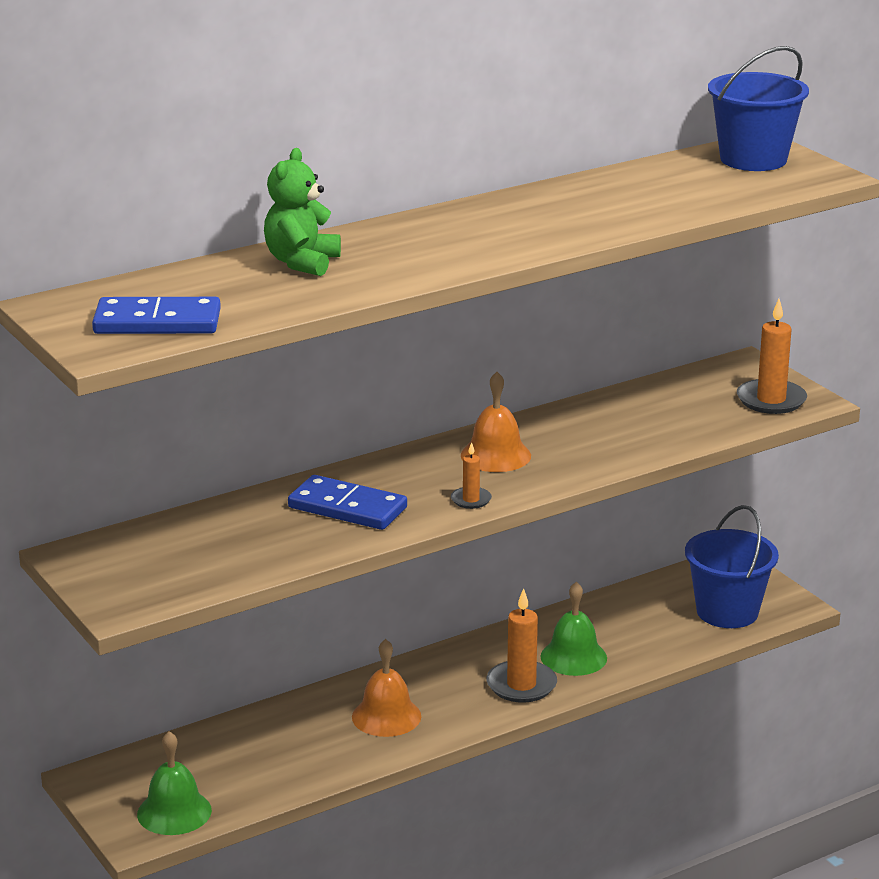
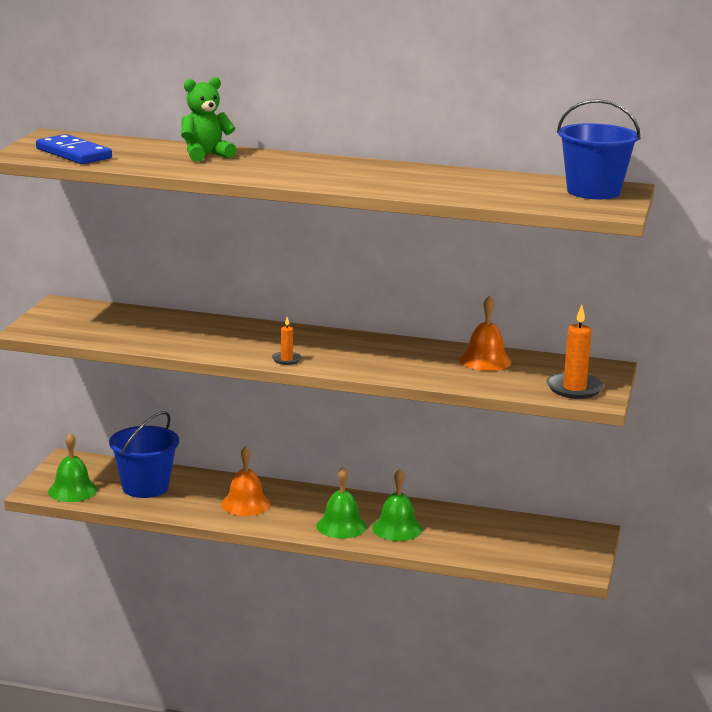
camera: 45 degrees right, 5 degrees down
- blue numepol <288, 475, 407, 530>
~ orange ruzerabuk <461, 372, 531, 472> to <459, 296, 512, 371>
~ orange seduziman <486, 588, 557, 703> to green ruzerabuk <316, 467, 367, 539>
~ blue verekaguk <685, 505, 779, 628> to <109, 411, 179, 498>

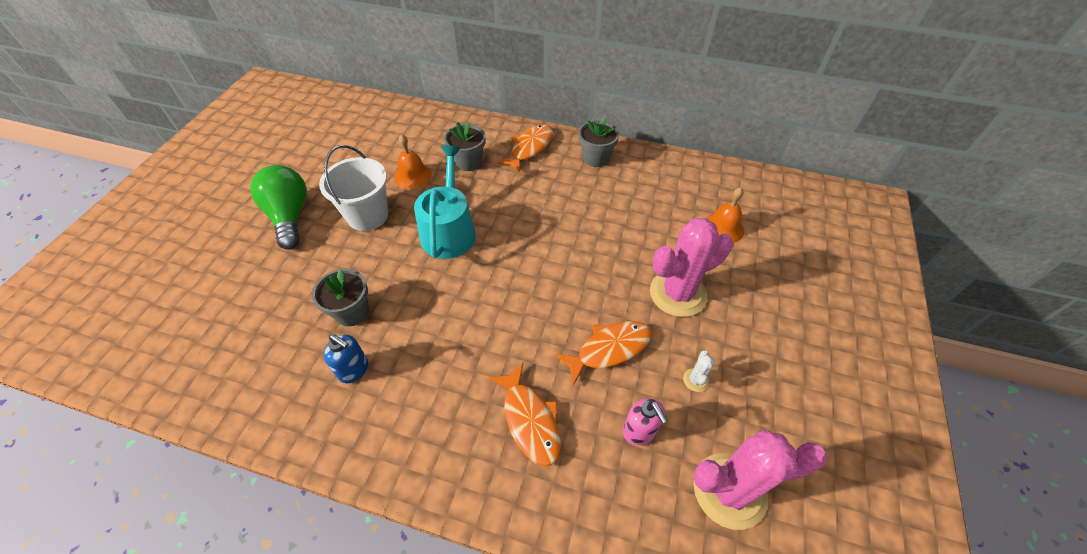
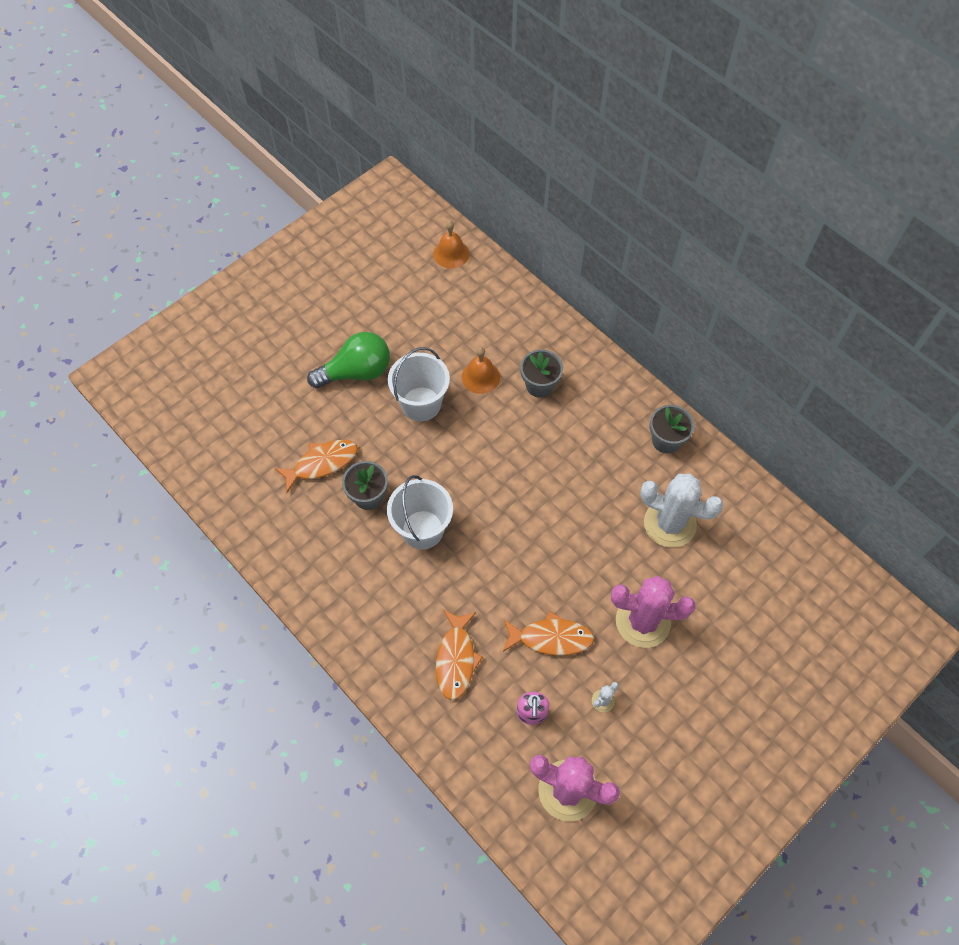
camera: 30 degrees right, 10 degrees up
~ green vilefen <250, 165, 307, 250> = <307, 332, 390, 388> 60 degrees clockwise
- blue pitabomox <324, 334, 368, 383>
- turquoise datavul <414, 145, 476, 259>
~ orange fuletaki <497, 124, 553, 173> to <275, 440, 358, 493>
~ orange ruzerabuk <706, 187, 744, 243> to <433, 221, 469, 269>
+ white verekaguk <387, 475, 453, 549>
+ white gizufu <640, 474, 724, 547>

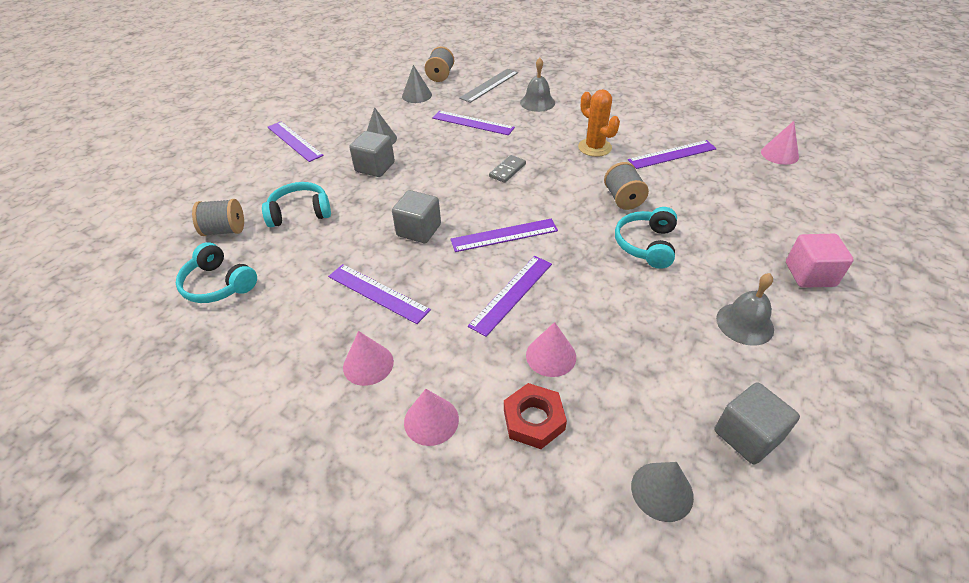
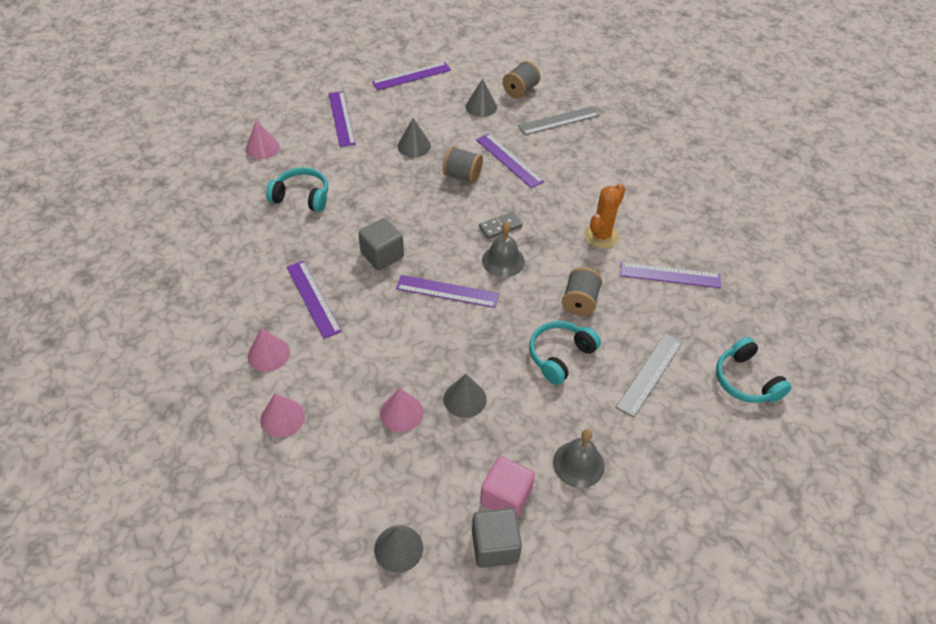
camera: 25 degrees right, 5 degrees up
~ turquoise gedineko <176, 242, 257, 303> to <716, 337, 792, 403>
~ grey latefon <192, 199, 244, 236> to <443, 146, 483, 184>
- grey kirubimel <349, 131, 395, 177>
~ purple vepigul <468, 256, 552, 337> to <372, 62, 451, 90>
- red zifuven <504, 383, 567, 449>
~ grey ruzerabuk <520, 58, 555, 112> to <482, 222, 525, 277>
~ orange gizufu <578, 89, 620, 157> = <584, 183, 625, 248> 45 degrees clockwise
~ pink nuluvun <761, 121, 799, 165> to <245, 120, 280, 159>
~ pink kirubimel <786, 234, 854, 288> to <480, 456, 535, 519>
+ grey nuluvun <443, 374, 487, 418>
+ grey vepigul <616, 333, 683, 417>

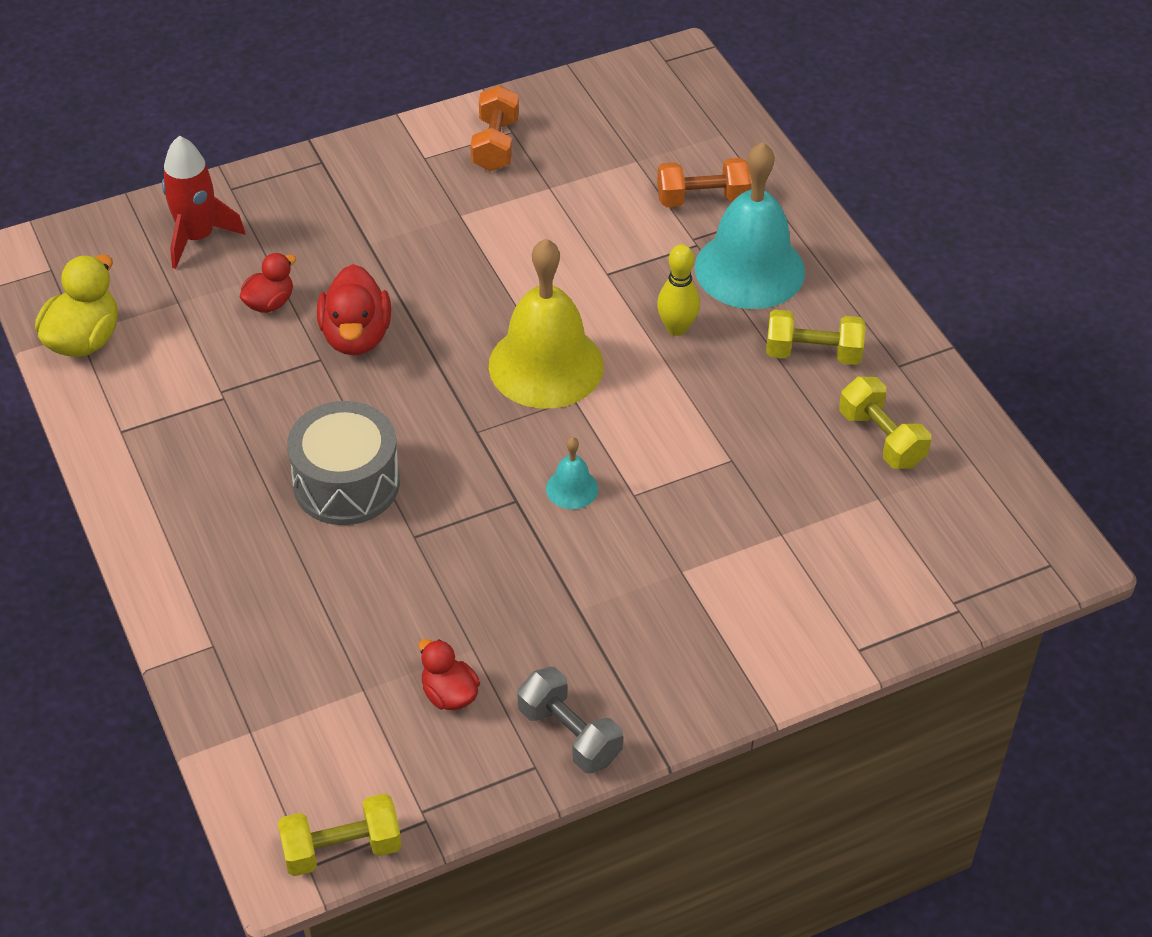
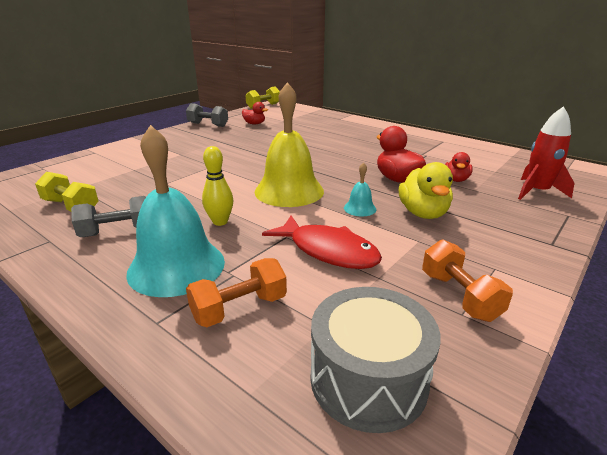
camera: 155 degrees right, 20 degrees down
~ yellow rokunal <35, 255, 118, 357> to <399, 162, 453, 219>
~ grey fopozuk <287, 401, 400, 525> to <311, 287, 441, 433>
~ turquoise ruzerabuk <546, 437, 598, 509> to <344, 162, 376, 216>
~ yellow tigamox <766, 310, 866, 365> to grey tigamox <71, 196, 146, 237>
+ red fuletaki <262, 215, 382, 269>

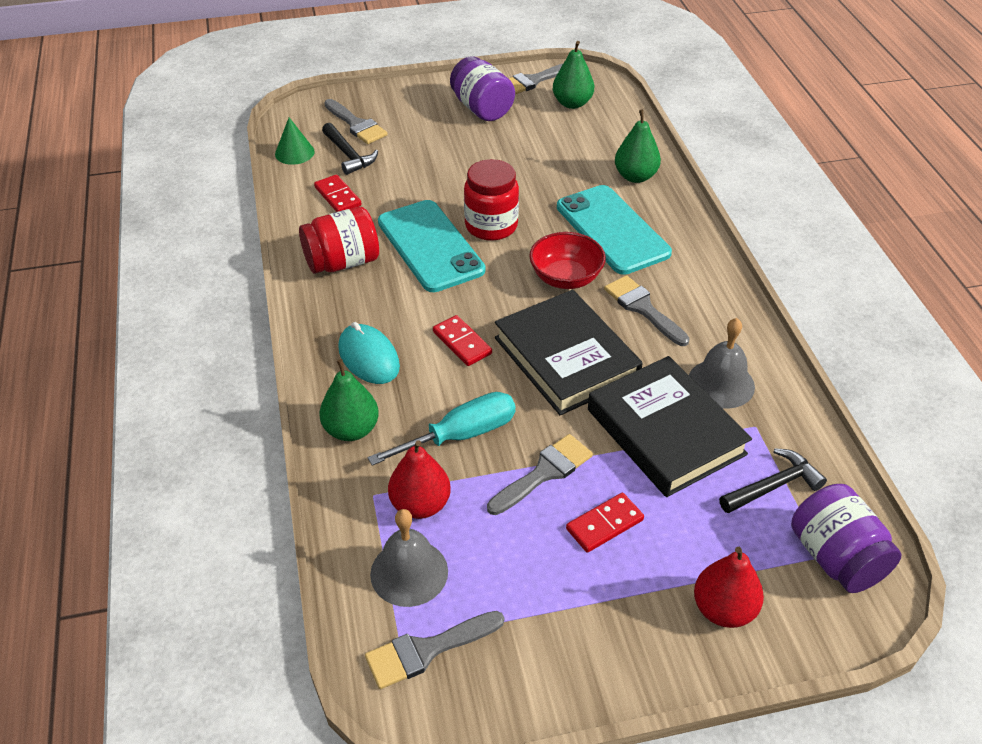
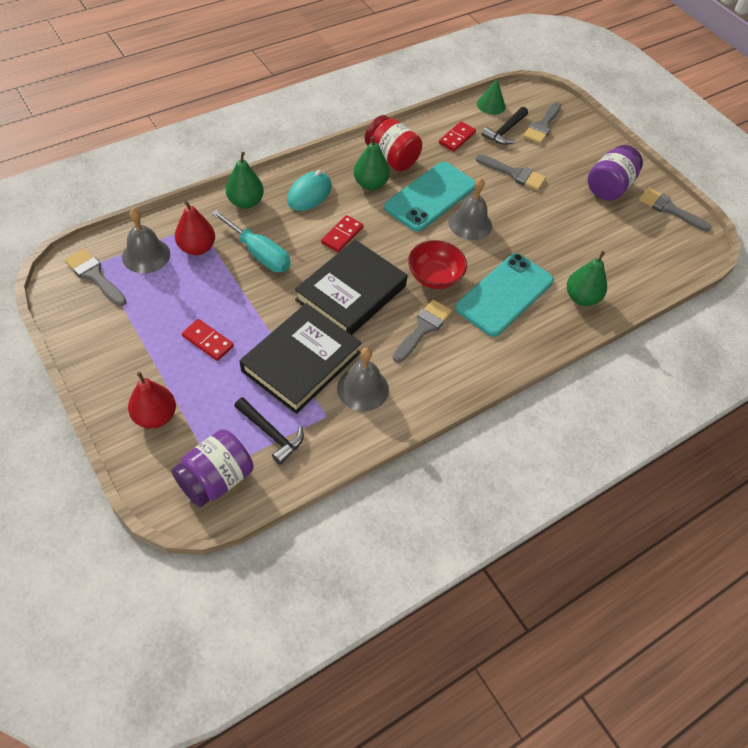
camera: 65 degrees right, 10 degrees up
~ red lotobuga <464, 159, 519, 241> to grey ruzerabuk <448, 178, 492, 240>
~ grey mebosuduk <487, 434, 593, 515> to <476, 154, 546, 191>
~ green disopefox <553, 41, 594, 109> to <354, 136, 390, 190>

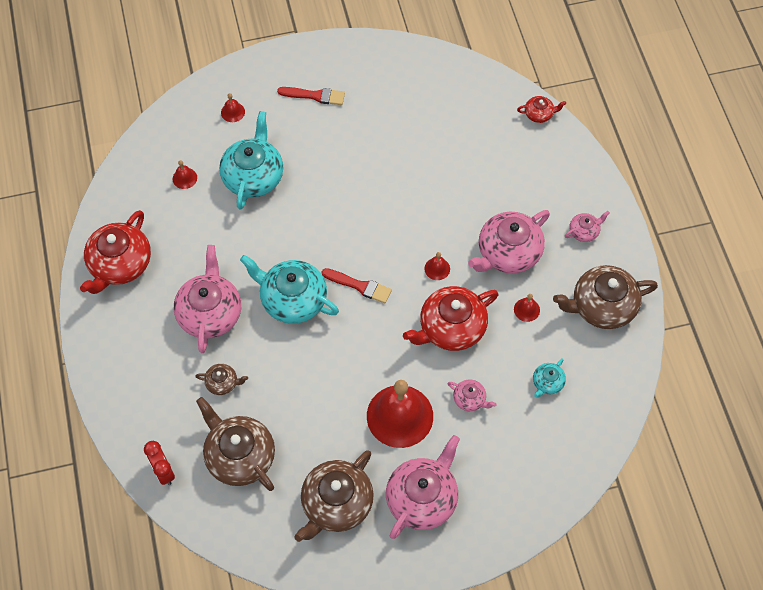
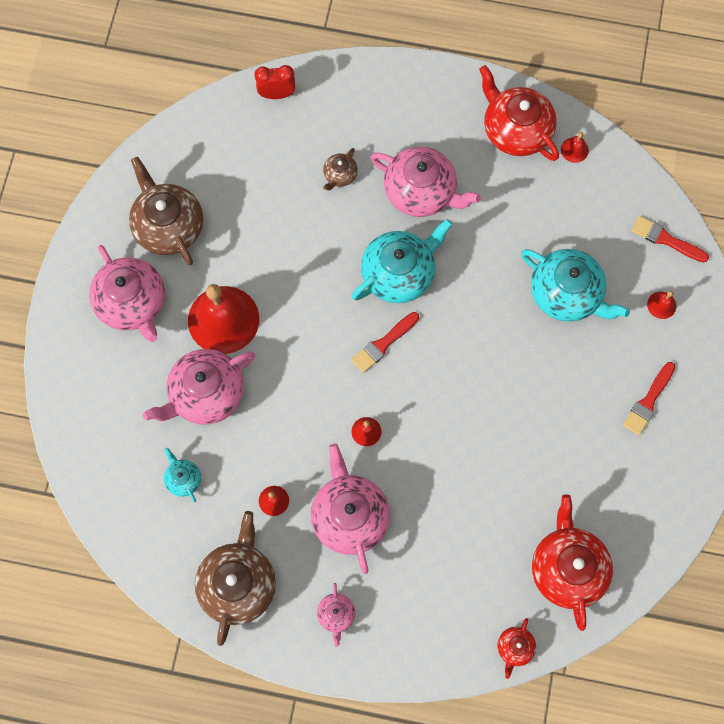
camera: 115 degrees right, 10 degrees up
~ red ruzerabuk <173, 160, 197, 189> to <561, 132, 589, 163>
- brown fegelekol <196, 397, 275, 491>
~ red fegelekol <403, 286, 498, 351> to <532, 494, 613, 631>
~ pink fegelekol <448, 380, 497, 411> = <143, 349, 255, 425> x2.10
+ red mebosuduk <631, 216, 709, 262>

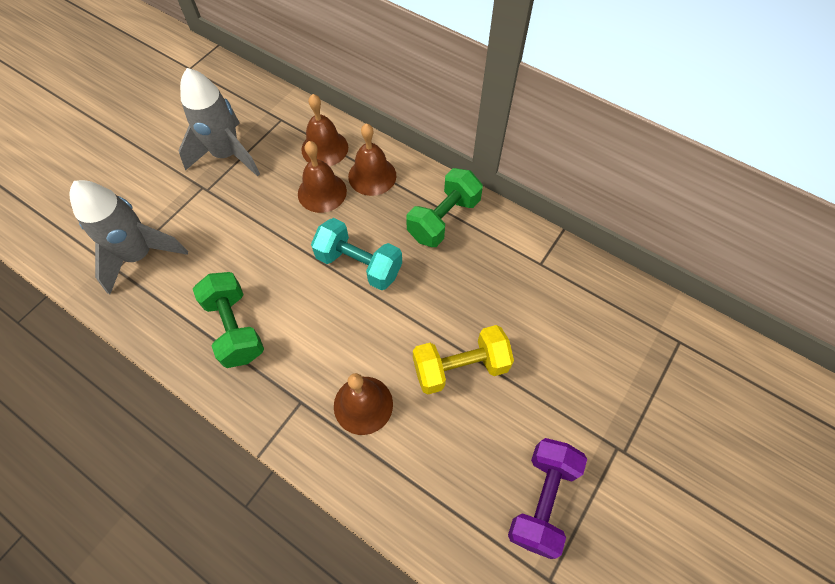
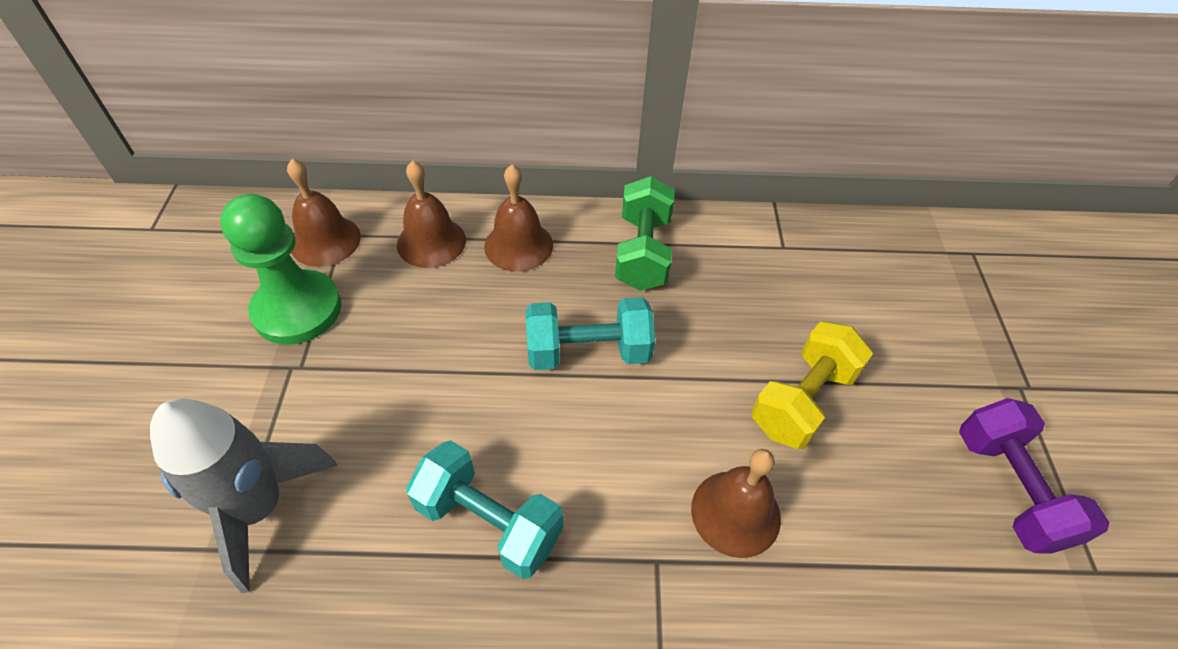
camera: 35 degrees left, 10 degrees down
~ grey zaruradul <179, 68, 260, 177> to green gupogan <220, 194, 341, 345>
~ green tigamox <193, 272, 264, 368> to turquoise tigamox <406, 440, 563, 579>
~ brown ruzerabuk <298, 141, 347, 213> to <287, 159, 361, 267>

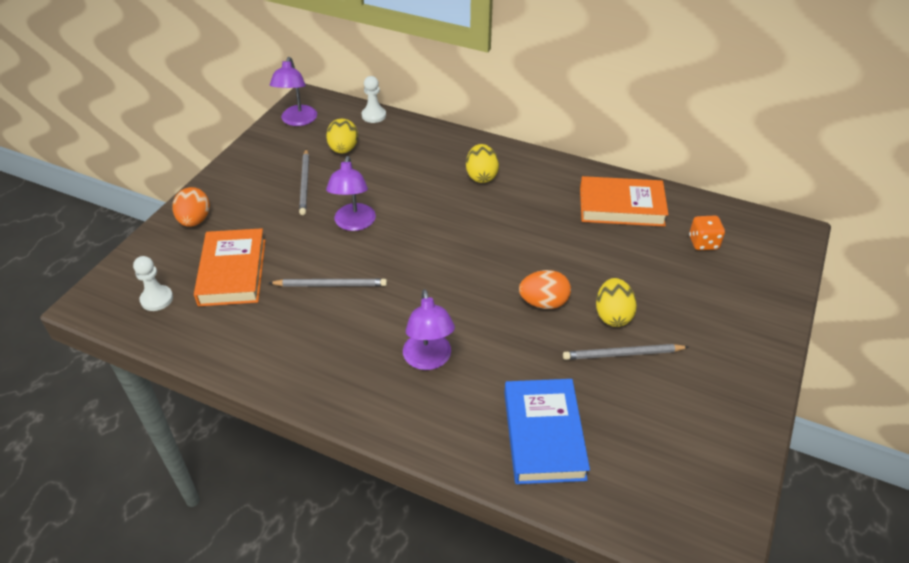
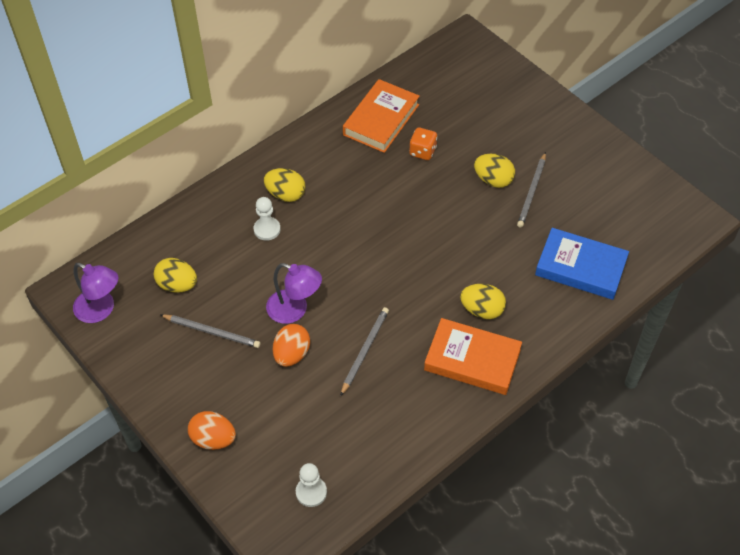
camera: 65 degrees left, 10 degrees up
~ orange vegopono <194, 228, 265, 306> to <424, 318, 522, 395>
~ white gupogan <362, 76, 386, 123> to <254, 197, 281, 241>
~ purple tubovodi <403, 289, 455, 370> to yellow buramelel <460, 284, 506, 319>
~ orange buramelel <519, 270, 571, 309> to <273, 324, 310, 367>
~ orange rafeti <689, 216, 725, 250> to <409, 127, 437, 160>

